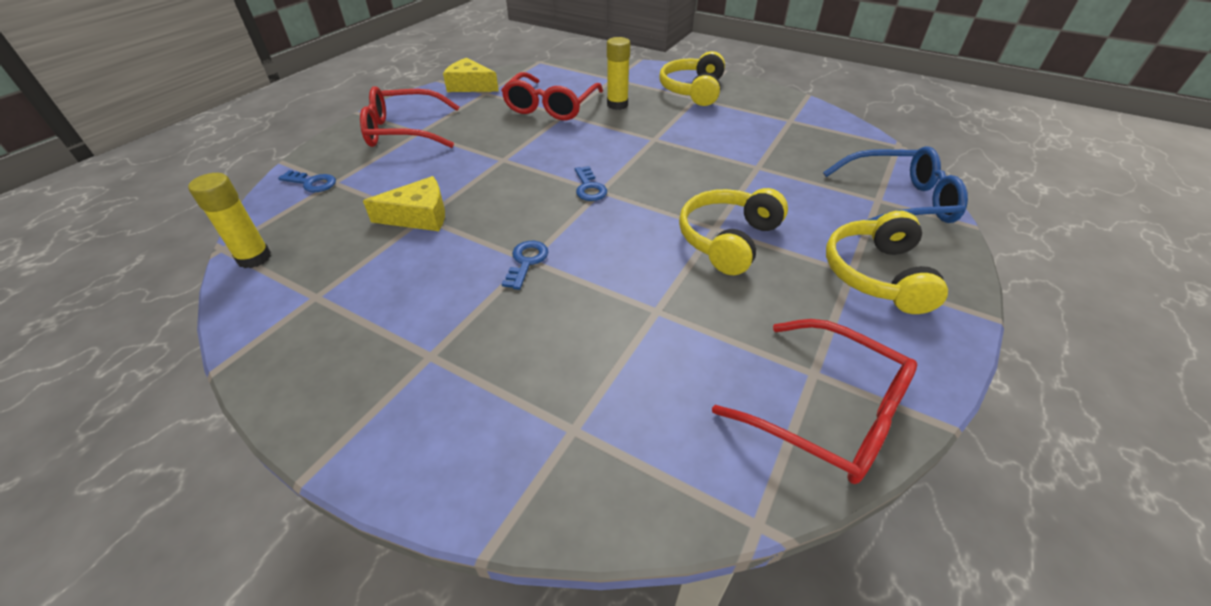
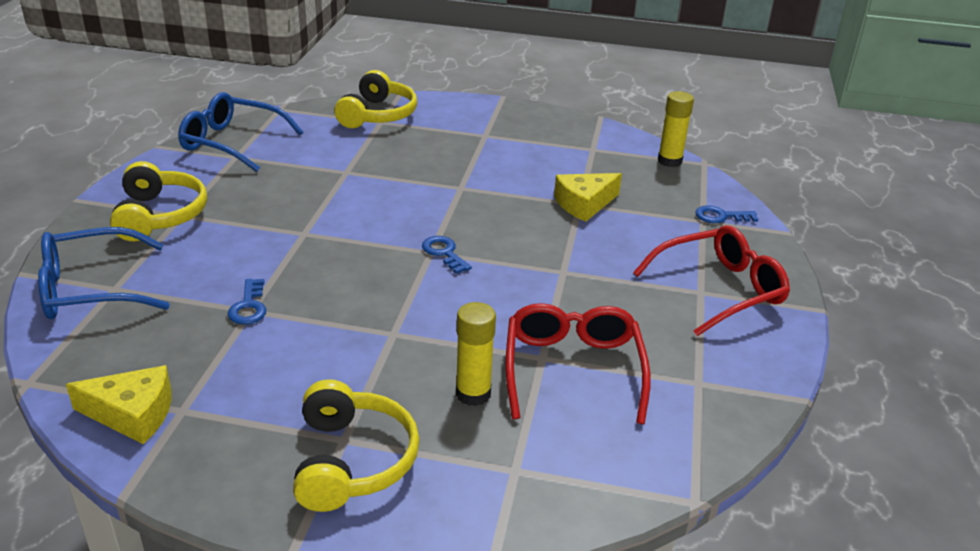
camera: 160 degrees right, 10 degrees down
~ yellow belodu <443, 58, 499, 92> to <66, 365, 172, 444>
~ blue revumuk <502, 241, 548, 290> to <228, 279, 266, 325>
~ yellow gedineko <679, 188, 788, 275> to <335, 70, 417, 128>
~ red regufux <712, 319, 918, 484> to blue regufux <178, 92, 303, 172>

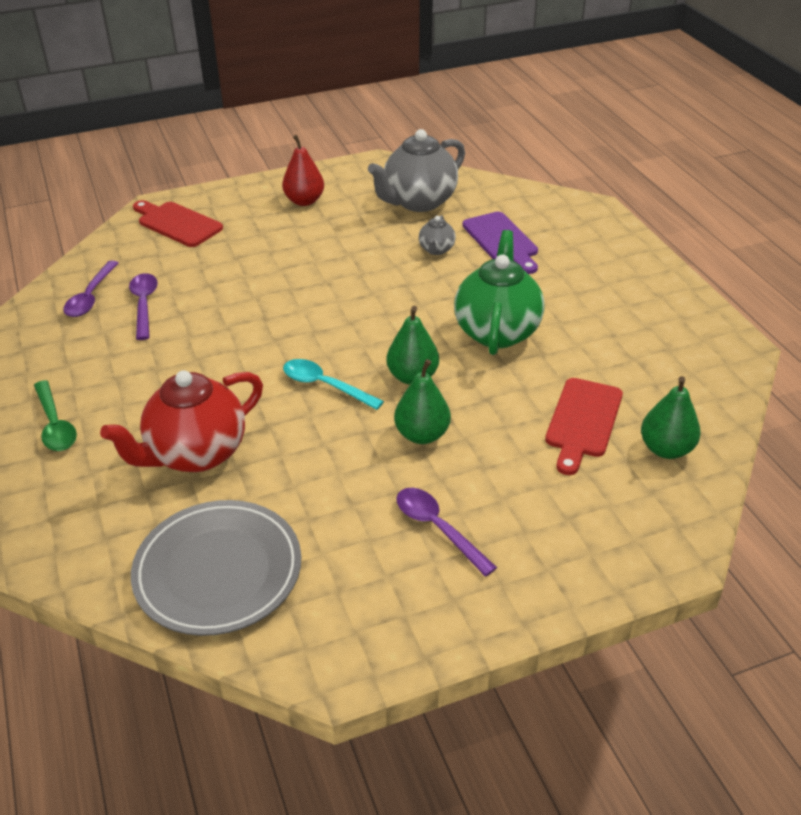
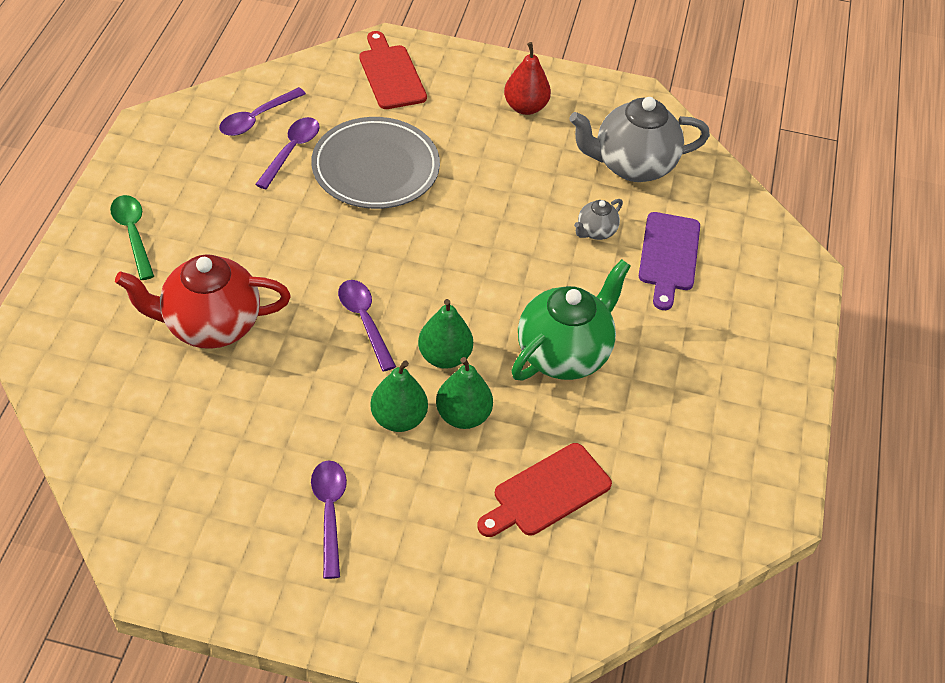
camera: 30 degrees right, 10 degrees up
~ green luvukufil <34, 380, 77, 451> = <110, 195, 154, 280> 150 degrees clockwise
~ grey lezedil <131, 500, 301, 636> to <311, 117, 440, 209>
~ turquoise luvukufil <283, 359, 384, 410> to purple luvukufil <338, 280, 396, 372>
~ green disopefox <641, 376, 701, 459> to <436, 357, 493, 429>

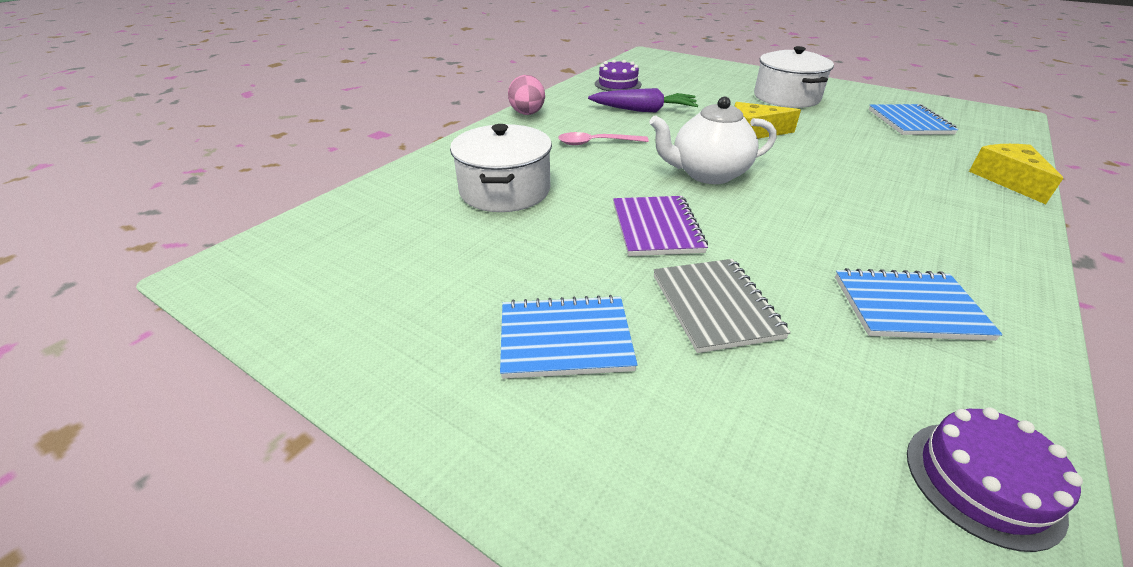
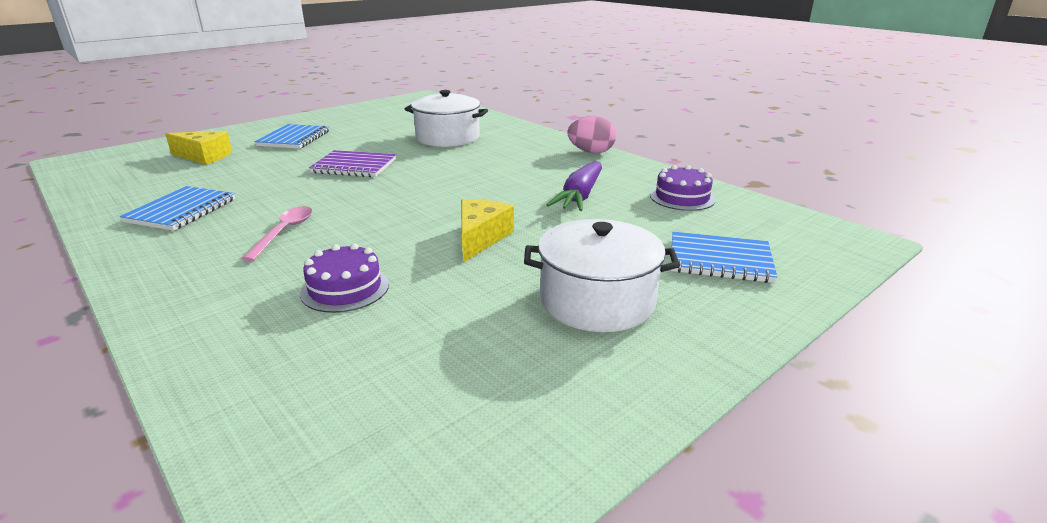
camera: 105 degrees right, 10 degrees down
~ pink luvukufil <558, 132, 649, 145> to <241, 206, 312, 262>
- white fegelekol <649, 96, 776, 184>
- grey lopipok <653, 259, 791, 353>
~ blue lopipok <869, 104, 959, 135> to <671, 232, 777, 283>
~ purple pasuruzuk <907, 407, 1083, 552> to <300, 243, 389, 313>
~ yellow belodu <969, 144, 1063, 204> to <165, 131, 232, 165>

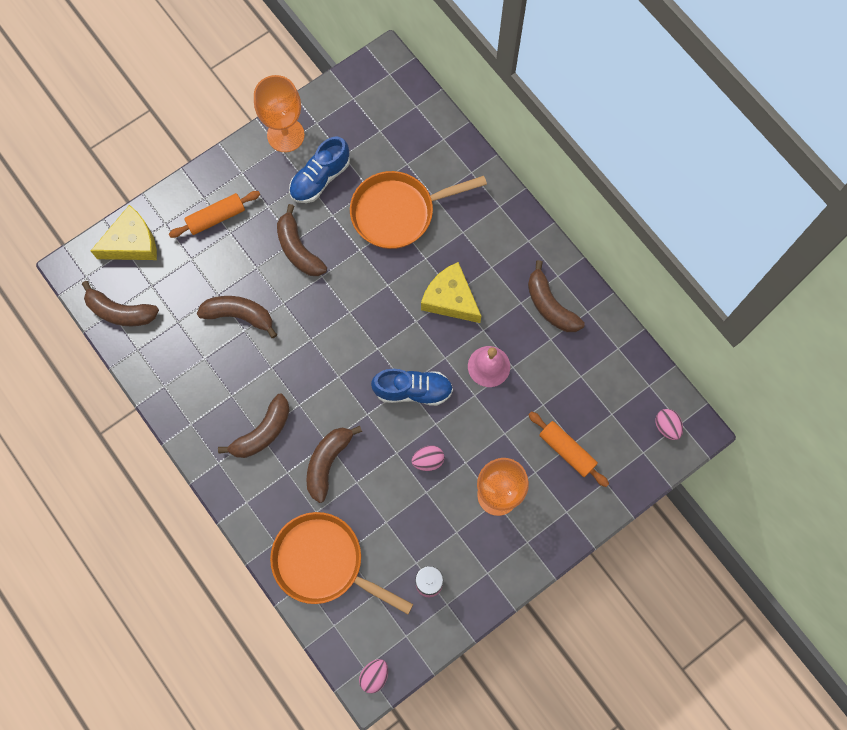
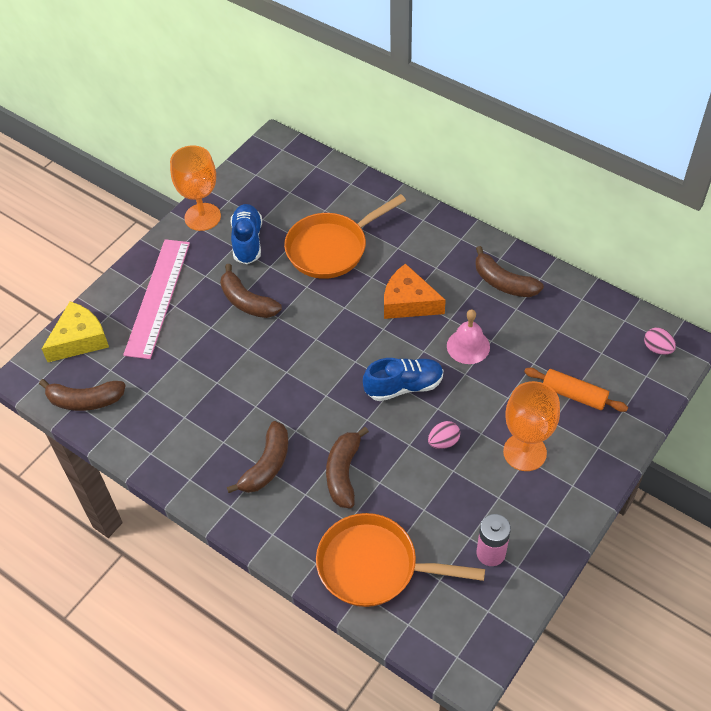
camera: 15 degrees left, 20 degrees down
~ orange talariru <169, 191, 260, 238> to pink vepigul <123, 239, 190, 359>
- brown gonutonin <197, 296, 277, 338>
~ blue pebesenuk <289, 136, 350, 203> = <231, 204, 262, 264> 150 degrees clockwise
- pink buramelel <359, 659, 388, 693>
~ yellow belodu <421, 262, 481, 323> to orange belodu <384, 263, 446, 319>

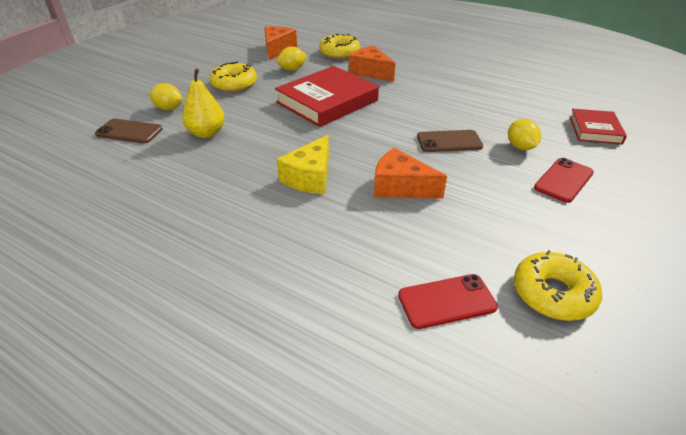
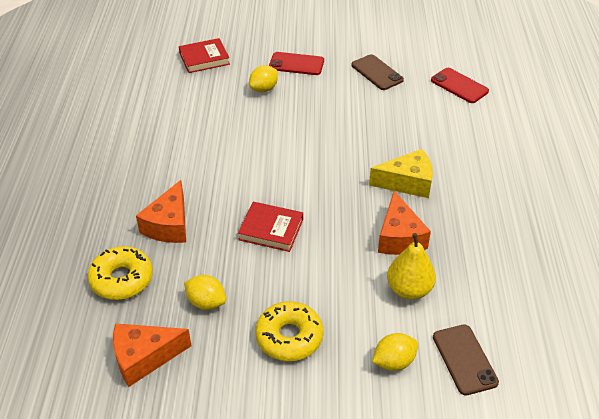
camera: 120 degrees left, 5 degrees up
~ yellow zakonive <149, 83, 182, 110> = <372, 333, 418, 371> 75 degrees clockwise
~ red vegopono <275, 66, 379, 127> = <238, 202, 303, 252> x0.56
~ orange belodu <374, 148, 447, 199> to <378, 191, 431, 255>
~ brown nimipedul <417, 130, 483, 152> to <351, 54, 404, 90>
- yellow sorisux <514, 250, 602, 321>

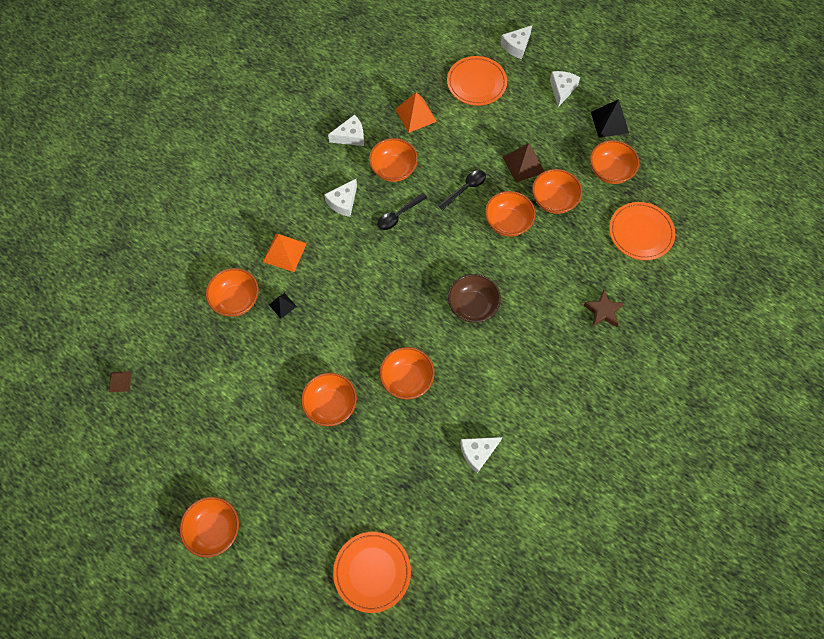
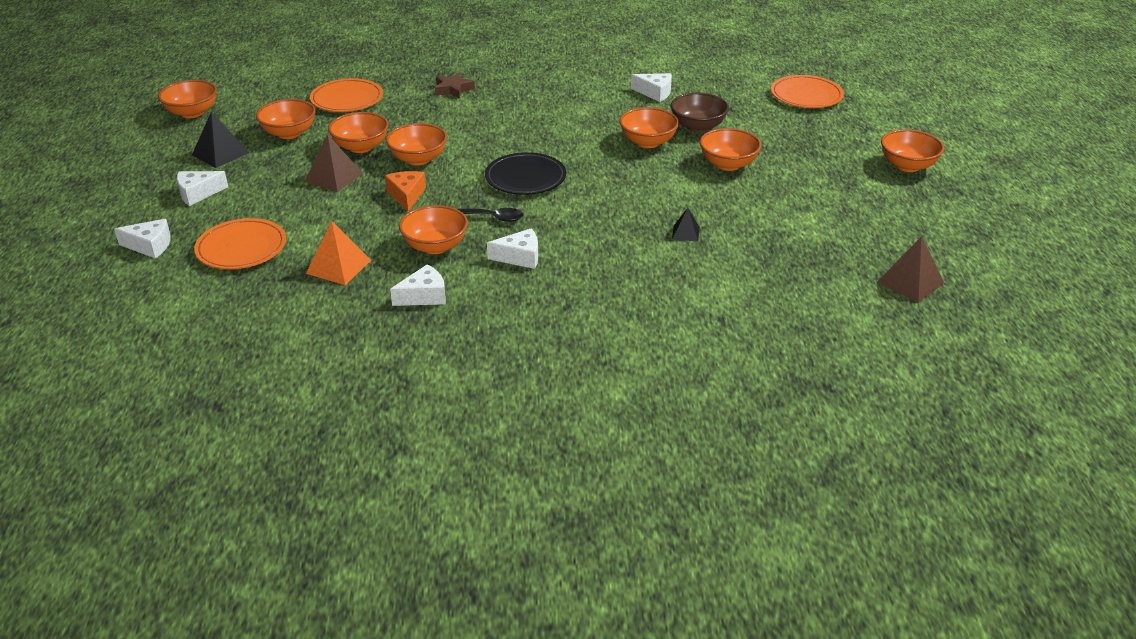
camera: 130 degrees left, 30 degrees down
~ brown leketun <109, 371, 131, 392> = <877, 236, 944, 303> x1.72
~ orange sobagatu <206, 268, 259, 317> to <158, 80, 217, 118>
- orange leketun <263, 234, 307, 272>
~ white belodu <328, 115, 364, 146> = <390, 264, 446, 306> 120 degrees clockwise
~ black luvukufil <438, 170, 486, 210> to orange belodu <385, 171, 426, 211>
~ brown sobagatu <448, 274, 501, 323> to <671, 93, 729, 132>
+ black lezedil <485, 152, 566, 195>

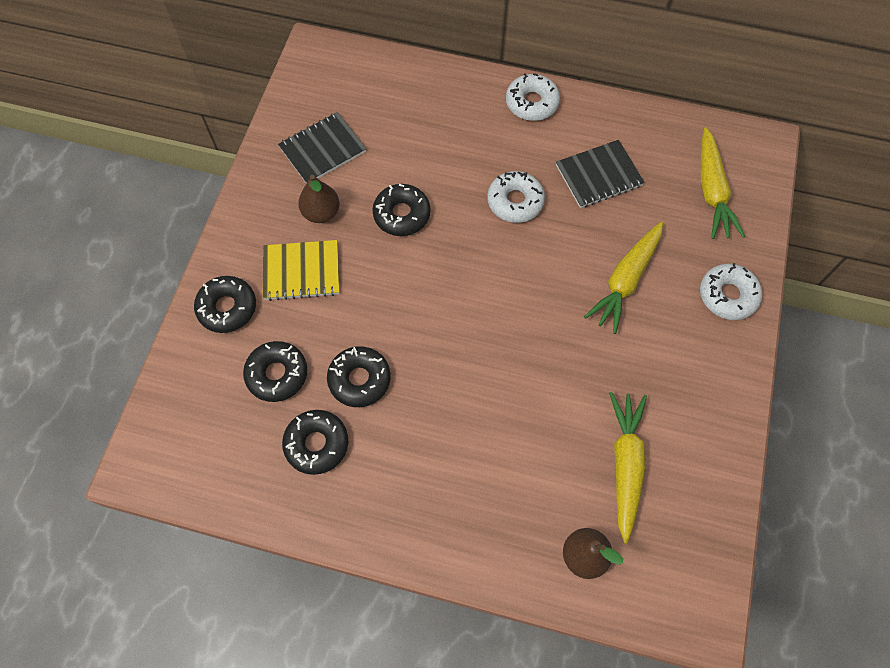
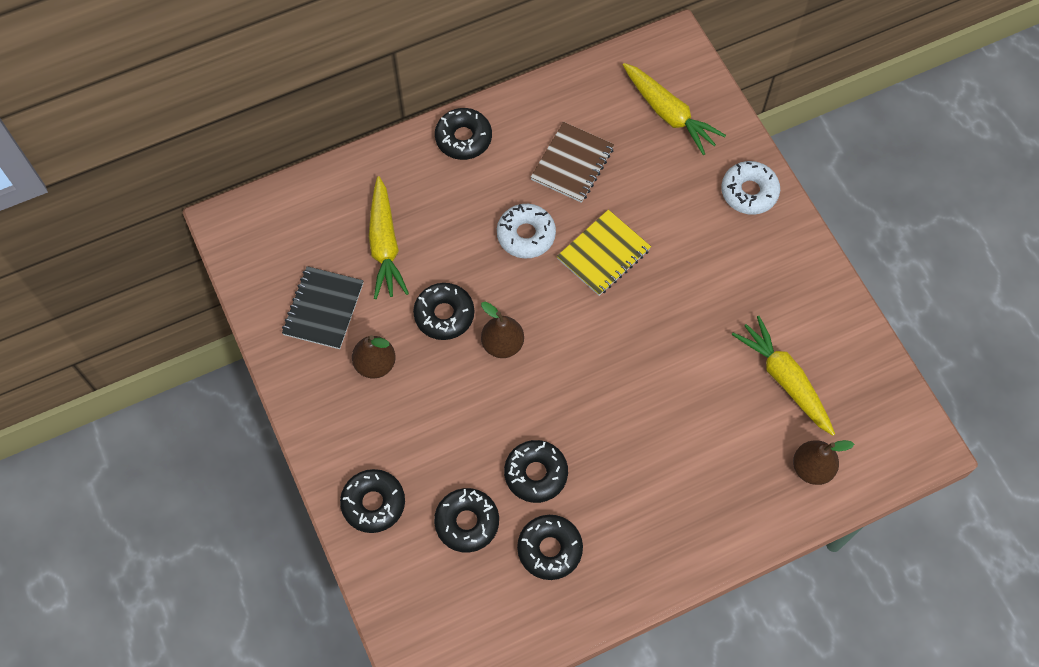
camera: 40 degrees left, 0 degrees up
~ yellow lopipok <263, 240, 339, 301> to <557, 209, 651, 296>
~ white sorisux <506, 73, 560, 121> to black sorisux <435, 108, 492, 160>
~ black lopipok <556, 140, 645, 208> to brown lopipok <530, 122, 614, 203>
~ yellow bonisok <584, 221, 663, 334> to <369, 176, 409, 299>
+ brown disopefox <481, 302, 524, 358>

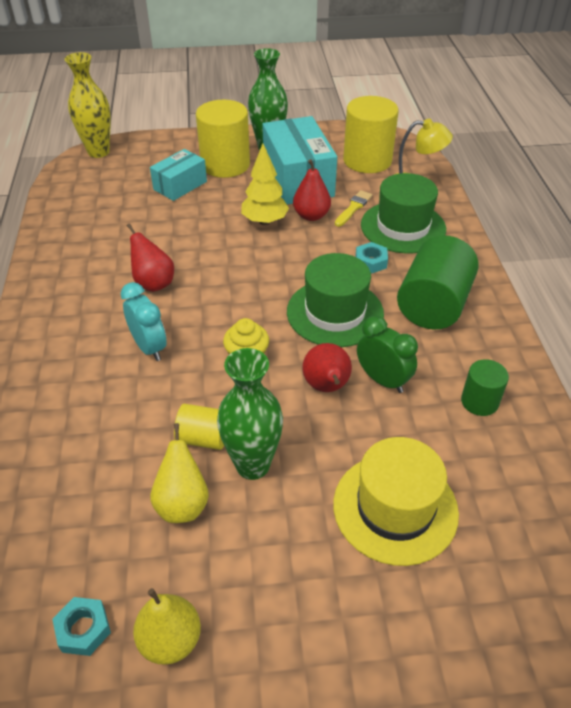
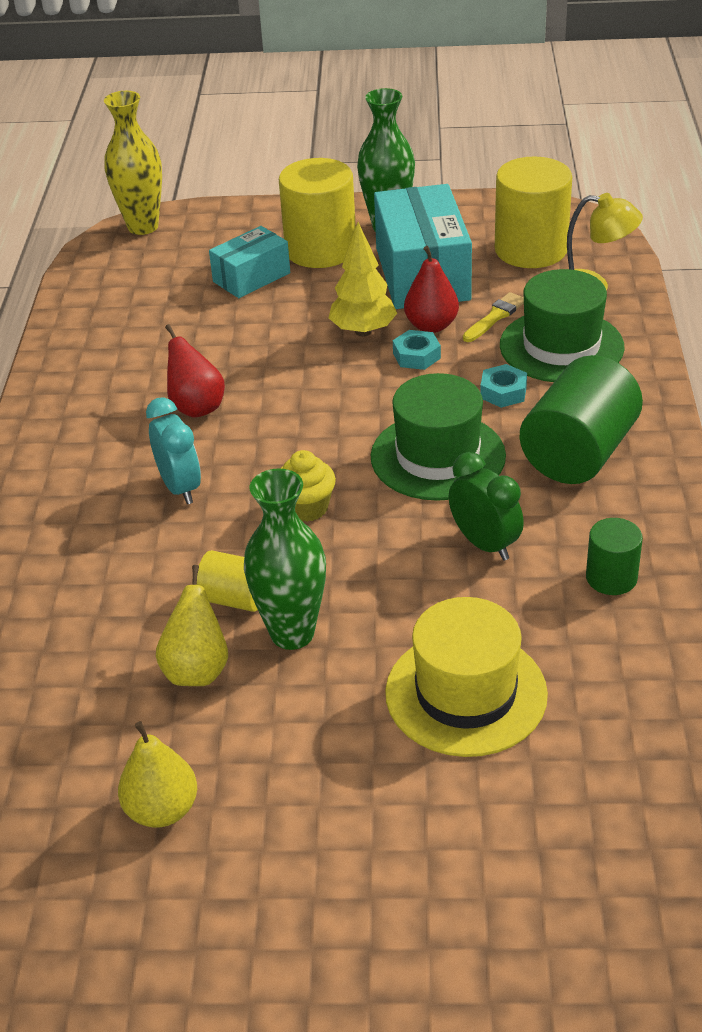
camera: 10 degrees right, 5 degrees down
~ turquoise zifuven <52, 597, 111, 656> to <393, 330, 441, 370>
- red disopefox <302, 343, 352, 392>

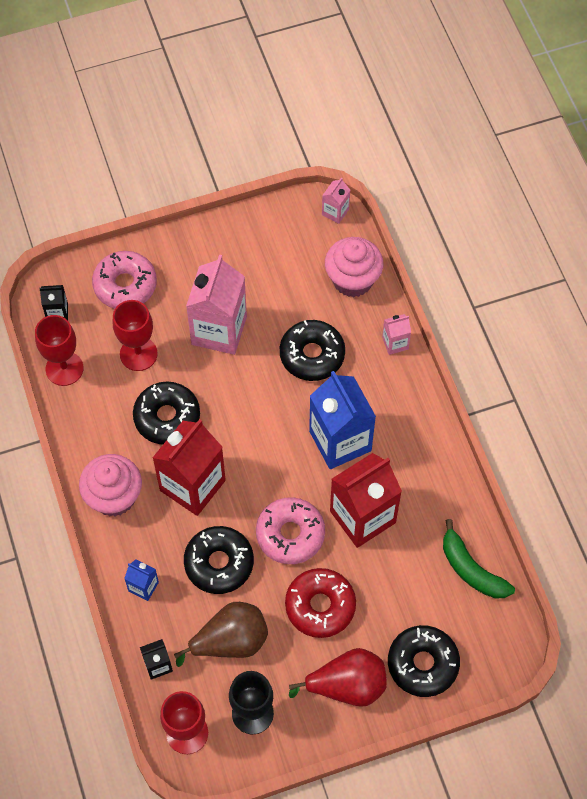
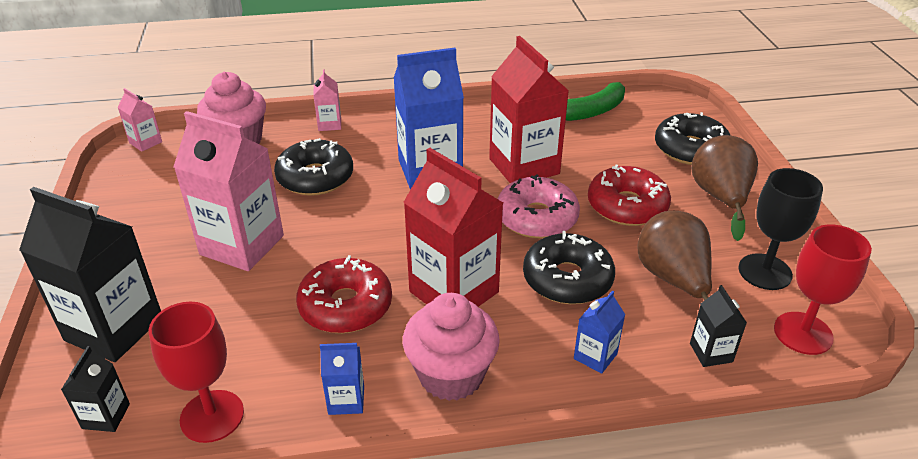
camera: 80 degrees left, 25 degrees down
~ pink sorisux <92, 251, 157, 309> to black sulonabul <19, 187, 161, 362>
- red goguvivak <113, 300, 158, 371>
~ black sorisux <133, 382, 200, 444> to red sorisux <296, 255, 392, 333>
~ red disopefox <289, 648, 387, 707> to brown disopefox <691, 135, 758, 241>
+ blue sulonabul <320, 343, 364, 415>

